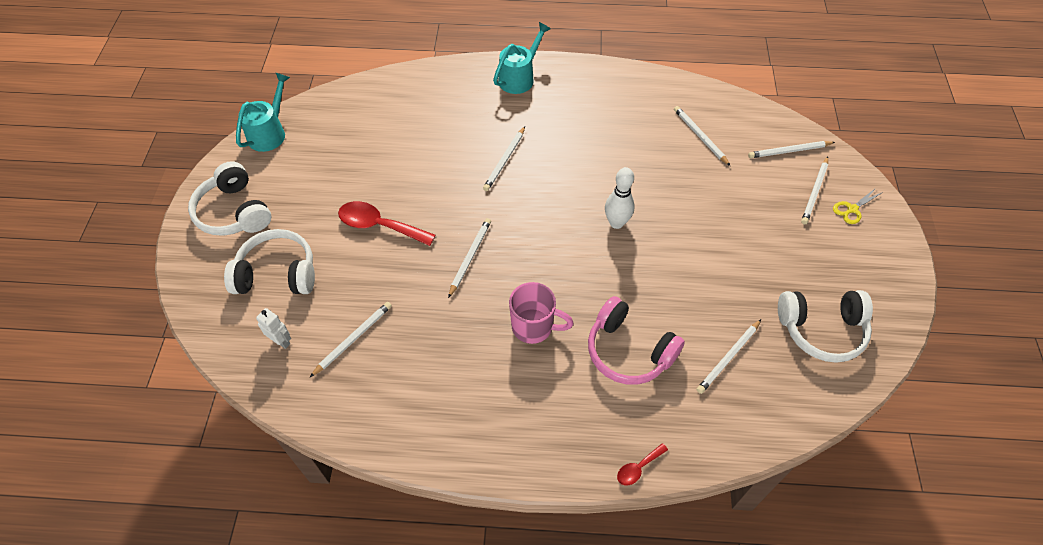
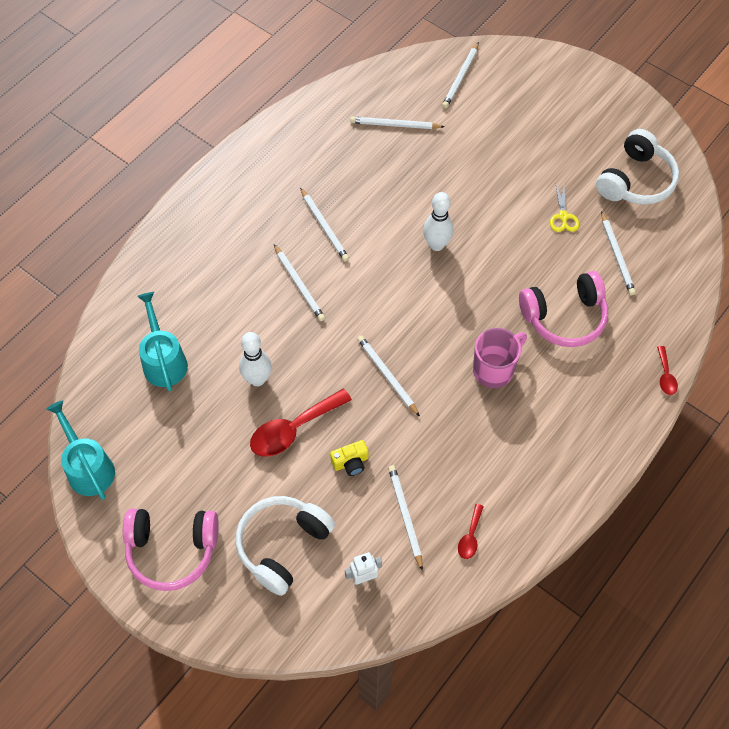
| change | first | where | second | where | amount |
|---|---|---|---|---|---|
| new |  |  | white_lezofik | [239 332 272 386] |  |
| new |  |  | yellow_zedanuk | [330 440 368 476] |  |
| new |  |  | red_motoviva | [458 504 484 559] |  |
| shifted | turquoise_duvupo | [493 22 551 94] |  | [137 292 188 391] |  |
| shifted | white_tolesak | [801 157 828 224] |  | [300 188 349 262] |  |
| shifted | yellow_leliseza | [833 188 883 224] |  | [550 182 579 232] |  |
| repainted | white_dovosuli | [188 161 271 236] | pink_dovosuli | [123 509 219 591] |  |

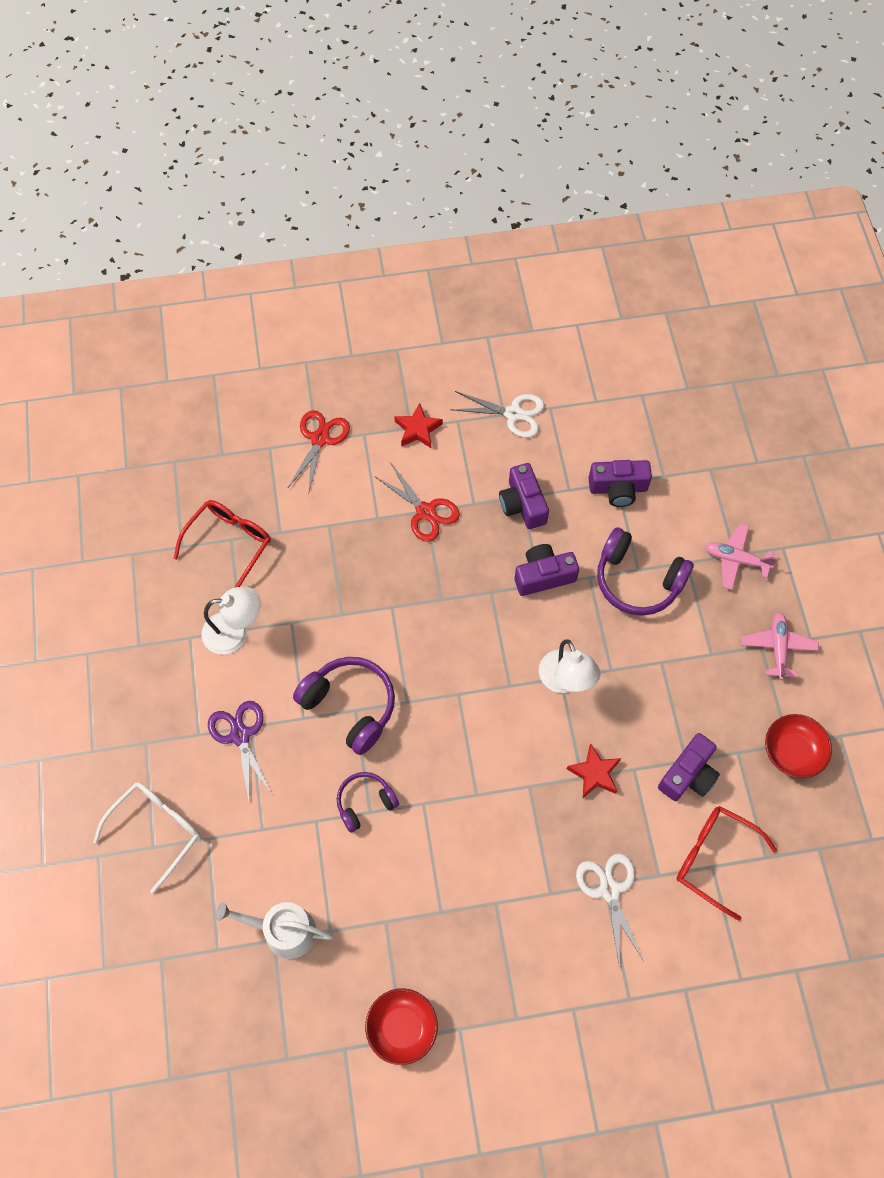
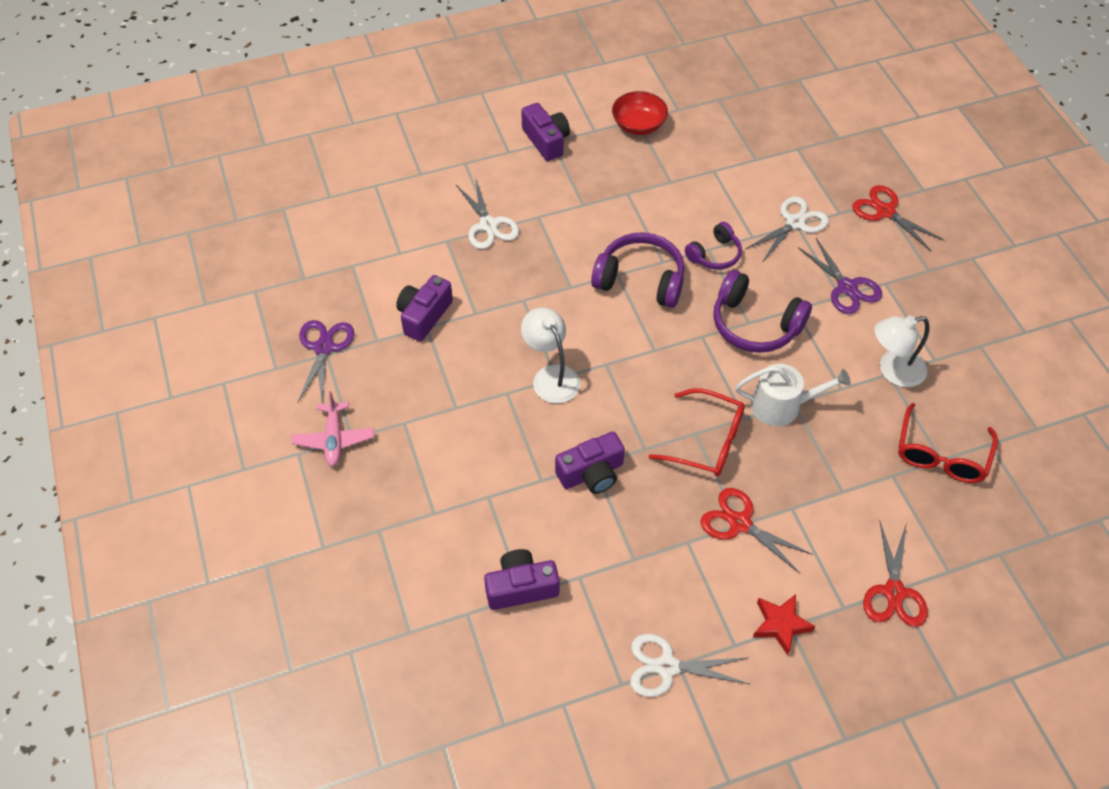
| change | first | where | second | where | amount |
|---|---|---|---|---|---|
| gone | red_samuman | [567 743 621 798] |  |  |  |
| gone | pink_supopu | [705 523 778 590] |  |  |  |
| new |  |  | white_leliseza | [746 196 829 261] |  |
| shifted | white_duvupo | [215 902 333 959] |  | [735 364 851 426] |  |
| shifted | purple_zedanuk | [499 463 549 529] |  | [521 103 570 161] |  |
| shifted | purple_dovosuli | [597 527 694 616] |  | [591 232 685 308] |  |
| shifted | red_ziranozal | [677 806 777 921] |  | [649 388 745 477] |  |
| swapped | white_ziranozal | [93 782 200 894] | red_leliseza | [852 185 944 251] |  |
| swapped | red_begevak | [765 714 832 778] | purple_leliseza | [297 320 354 403] |  |

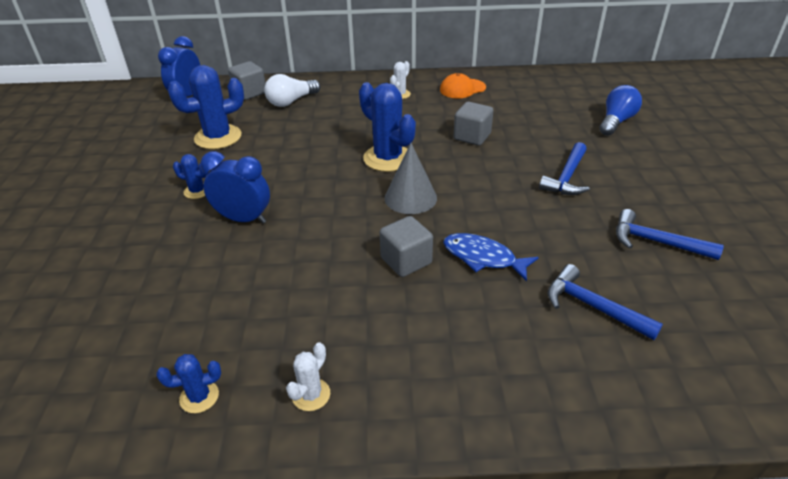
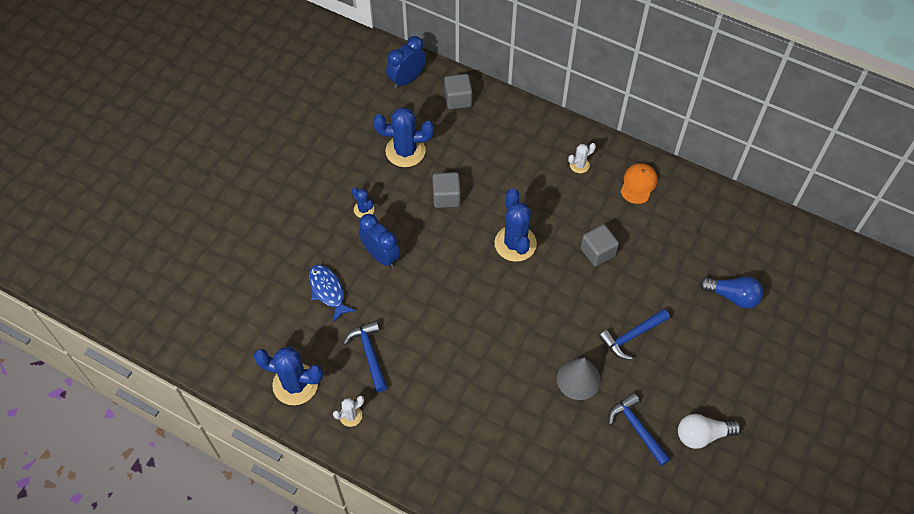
| change | first | where | second | where | amount |
|---|---|---|---|---|---|
| shifted | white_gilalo | [264 74 320 107] |  | [678 414 741 449] |  |
| shifted | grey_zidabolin | [380 216 433 277] |  | [432 172 461 208] |  |
| shifted | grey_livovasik | [385 143 437 214] |  | [557 358 601 400] |  |
| shifted | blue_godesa | [443 233 539 281] |  | [309 264 356 323] |  |
| shifted | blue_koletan | [547 264 663 340] |  | [343 321 388 392] |  |
| rotated | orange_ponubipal | [440 73 486 98] |  | [620 163 658 204] | 105 degrees clockwise |
| rotated | blue_gilalo | [600 85 642 136] |  | [699 277 763 309] | 45 degrees clockwise |
| scaled | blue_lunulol | [157 354 221 413] |  | [254 347 323 405] | x2.00 |

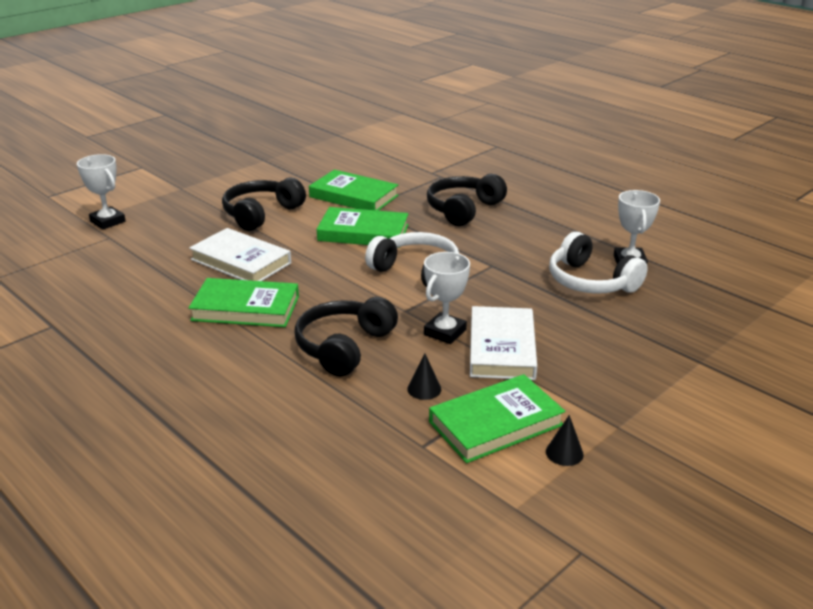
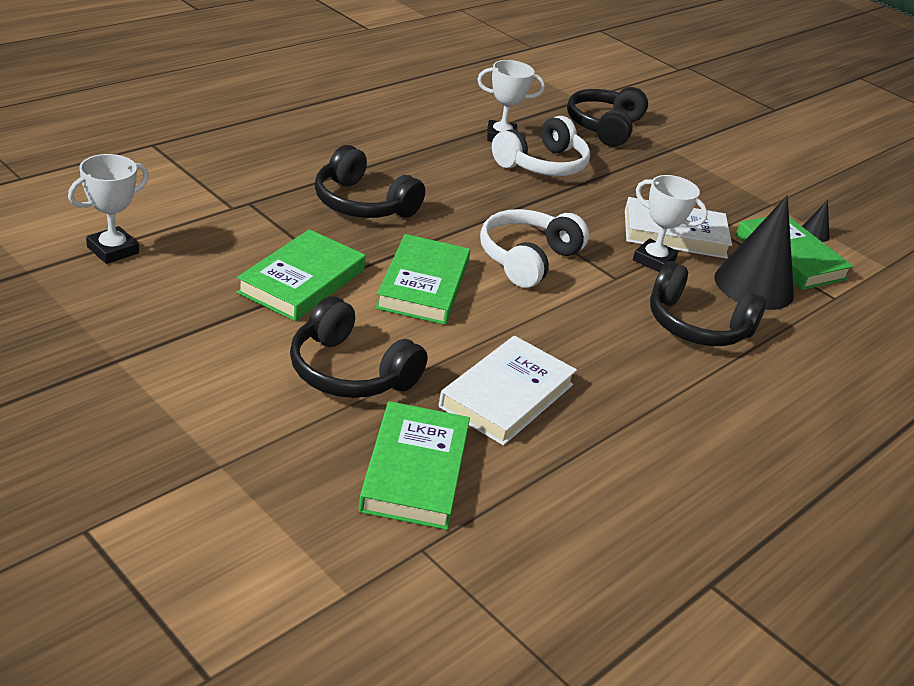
| change | first | where | second | where | amount |
|---|---|---|---|---|---|
| new |  |  | black_dovosuli | [567 87 648 147] |  |
| shifted | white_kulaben | [77 154 126 230] |  | [68 154 149 264] |  |
| shifted | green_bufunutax | [189 278 299 327] |  | [358 401 470 530] |  |
| scaled | black_livovasik | [407 353 441 400] |  | [714 195 794 310] | x2.43 |

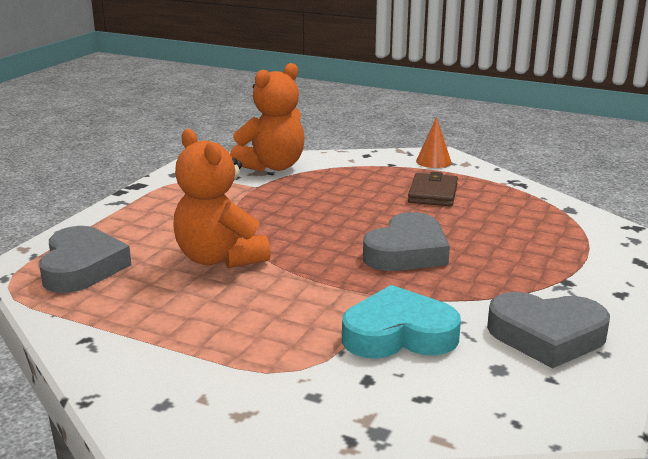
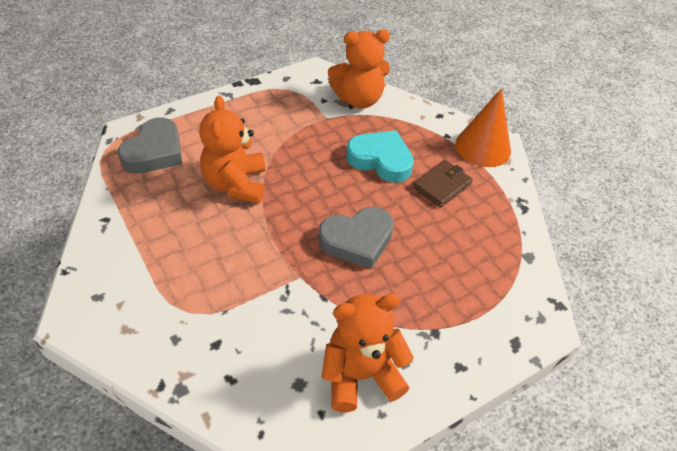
| change | first | where | second | where | amount |
|---|---|---|---|---|---|
| shifted | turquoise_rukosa | [342 285 461 359] |  | [346 130 414 183] |  |
| swapped | grey_rukosa | [487 292 610 369] | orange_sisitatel | [322 294 414 412] |  |
| scaled | orange_livovasik | [416 117 452 168] |  | [455 88 511 167] | x1.81 |

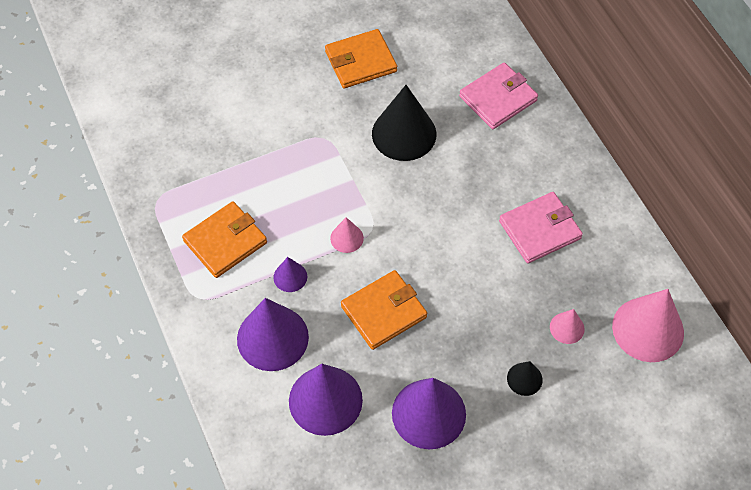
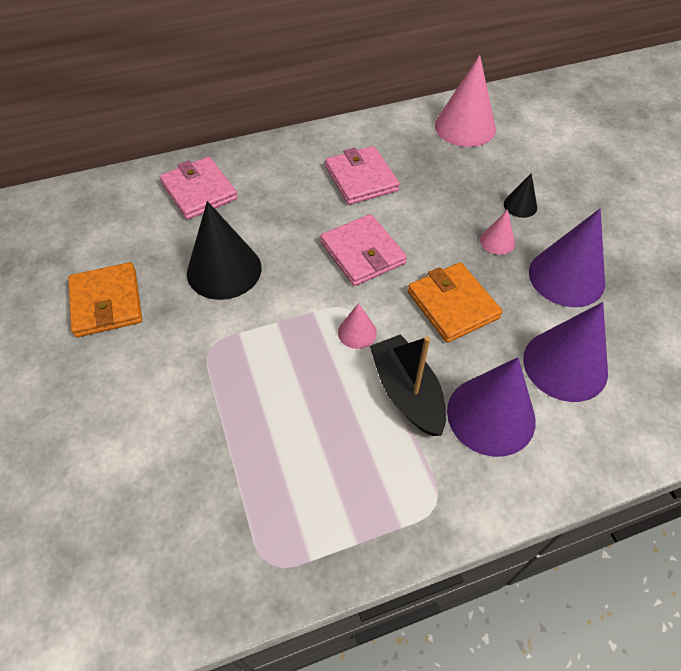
| change | first | where | second | where | amount |
|---|---|---|---|---|---|
| gone | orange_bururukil | [182 201 267 278] |  |  |  |
| new |  |  | pink_bururukil | [320 214 407 286] |  |
| shifted | pink_livovasik | [550 309 585 344] |  | [480 210 515 255] |  |
| swapped | purple_livovasik | [273 257 307 292] | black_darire | [370 334 446 436] |  |

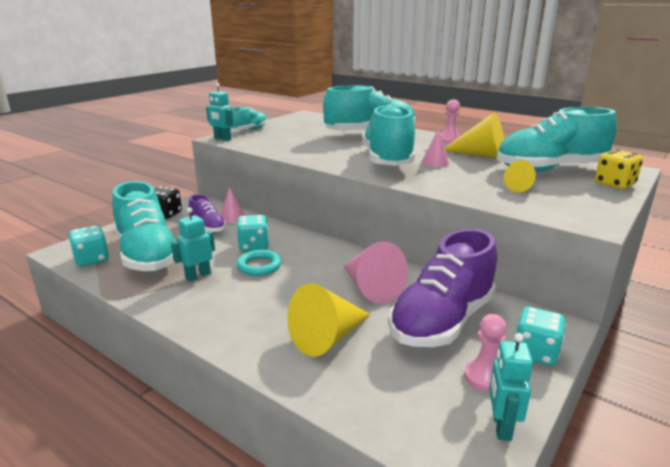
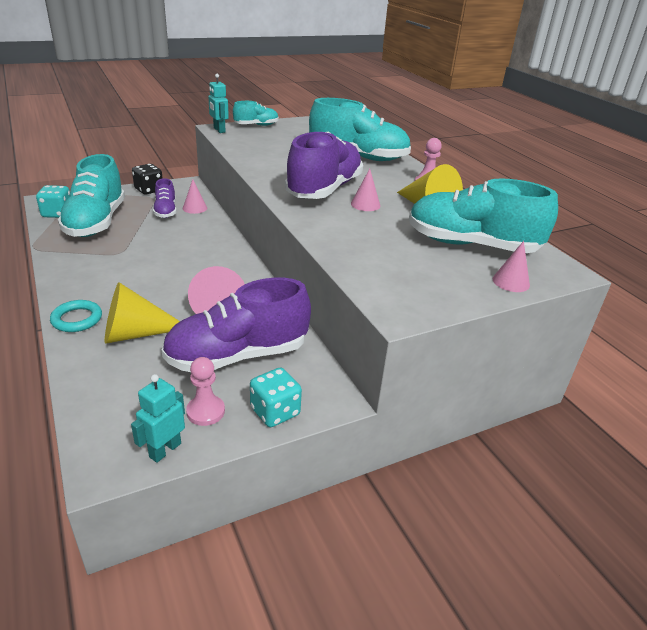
| change | first | where | second | where | amount |
|---|---|---|---|---|---|
| gone | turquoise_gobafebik | [171 207 215 281] |  |  |  |
| gone | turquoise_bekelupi | [237 215 268 251] |  |  |  |
| gone | yellow_livovasik | [504 160 536 193] |  |  |  |
| shifted | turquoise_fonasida | [236 250 282 276] |  | [50 300 102 332] |  |
| swapped | yellow_bekelupi | [595 150 643 189] | pink_livovasik | [493 241 530 292] |  |
| repainted | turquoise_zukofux | [362 105 415 166] | purple_zukofux | [285 132 363 199] |  |

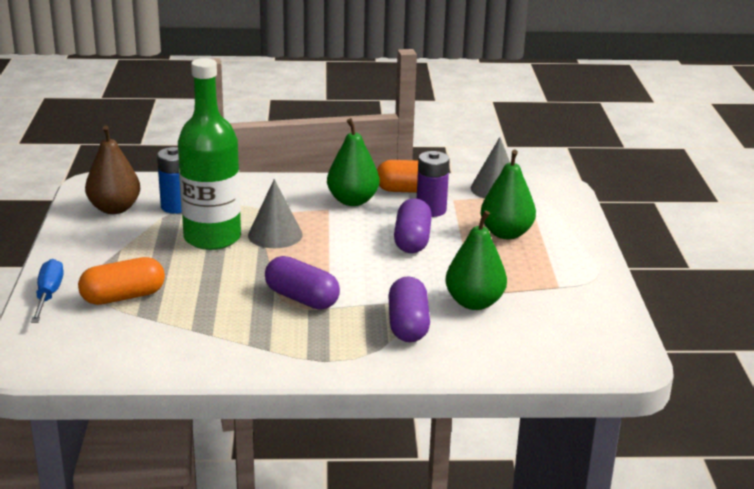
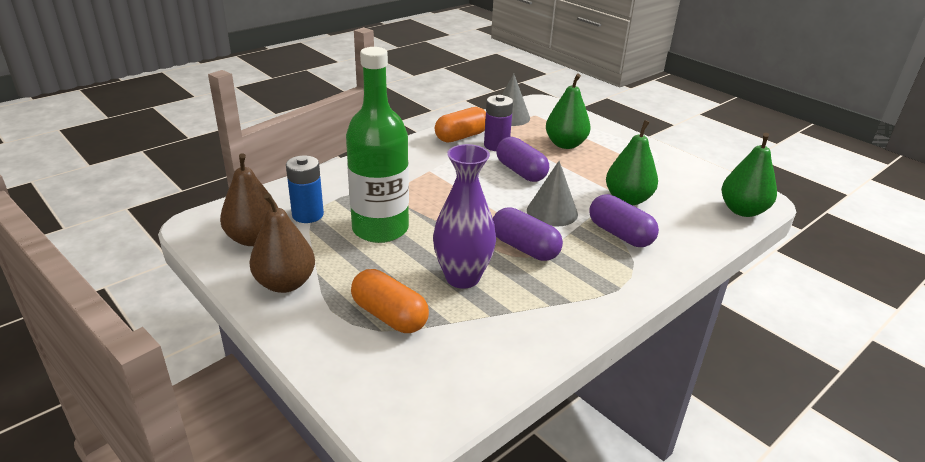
| change | first | where | second | where | amount |
|---|---|---|---|---|---|
| gone | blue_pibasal | [31 259 64 323] |  |  |  |
| new |  |  | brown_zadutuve | [249 193 315 293] |  |
| new |  |  | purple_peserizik | [433 144 496 289] |  |
| shifted | grey_livovasik | [248 179 303 248] |  | [527 161 578 227] |  |
| shifted | green_zadutuve | [327 118 380 206] |  | [722 133 777 217] |  |
| rotated | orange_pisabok | [78 257 165 305] |  | [351 269 429 333] | 75 degrees counterclockwise |
| rotated | purple_pisabok | [265 256 340 309] |  | [493 207 563 261] | 45 degrees clockwise |

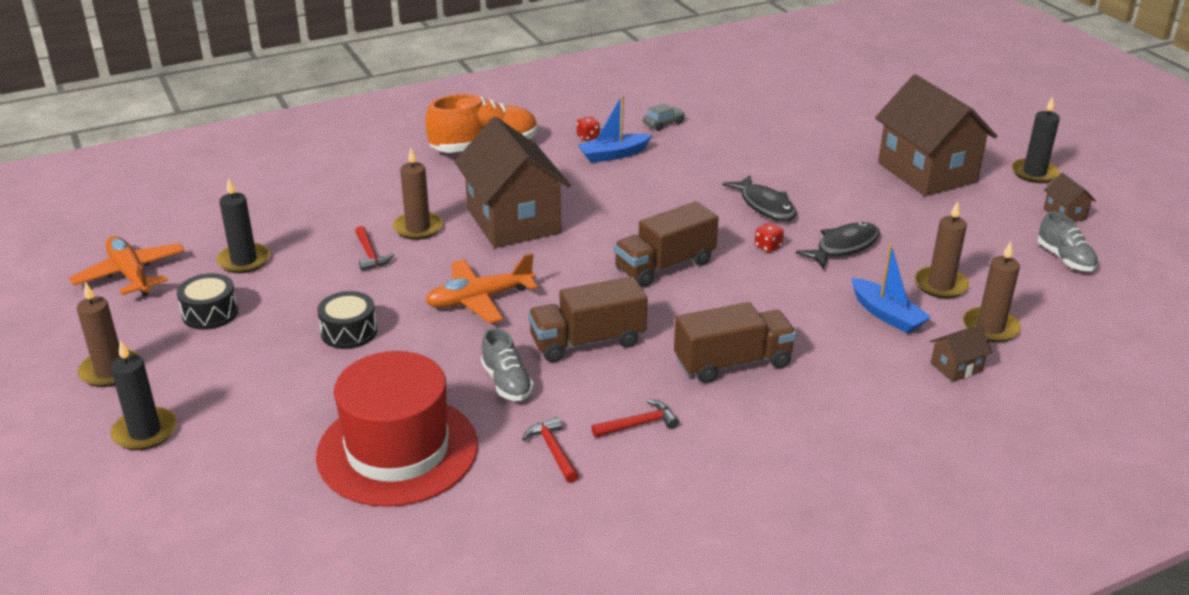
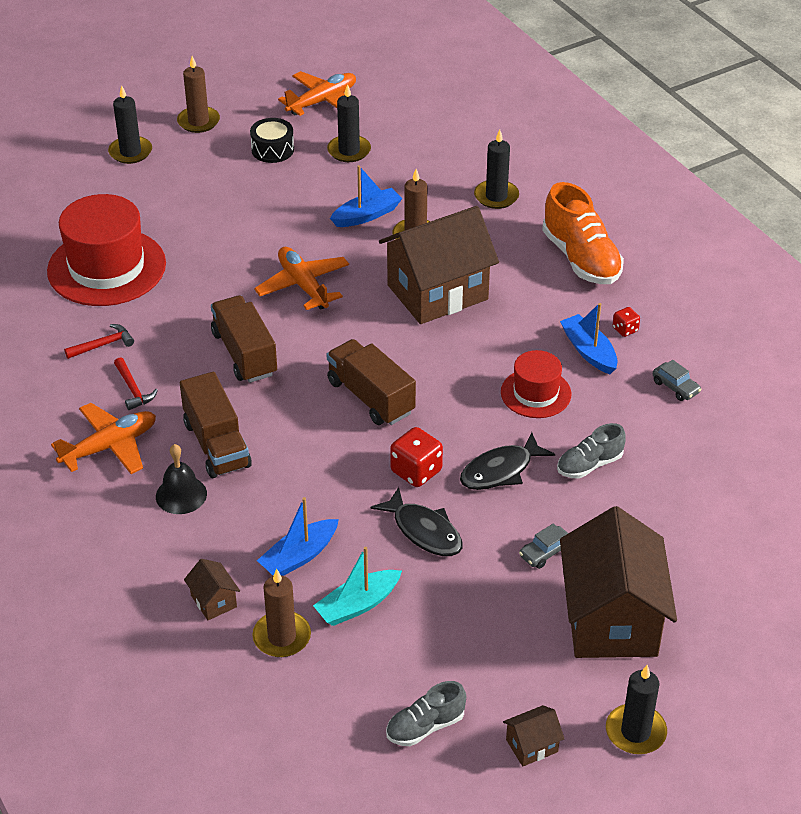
| change | first | where | second | where | amount |
|---|---|---|---|---|---|
| gone | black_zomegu | [317 291 377 349] |  |  |  |
| new |  |  | orange_supopu | [51 403 156 474] |  |
| new |  |  | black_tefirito | [156 444 207 514] |  |
| new |  |  | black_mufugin | [474 130 519 209] |  |
| new |  |  | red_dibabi | [501 350 571 418] |  |
| new |  |  | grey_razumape | [519 523 568 569] |  |
| shifted | grey_zukofux | [481 327 534 401] |  | [557 423 626 479] |  |
| swapped | red_koletan | [355 226 394 271] | blue_darire | [330 165 403 227] |  |
| swapped | brown_mufugin | [914 201 969 298] | turquoise_darire | [313 547 402 626] |  |
| rotated | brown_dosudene | [875 74 997 196] |  | [560 506 677 658] | 60 degrees counterclockwise |
| scaled | red_bekelupi | [755 223 784 252] |  | [390 427 443 487] | x1.80 |

